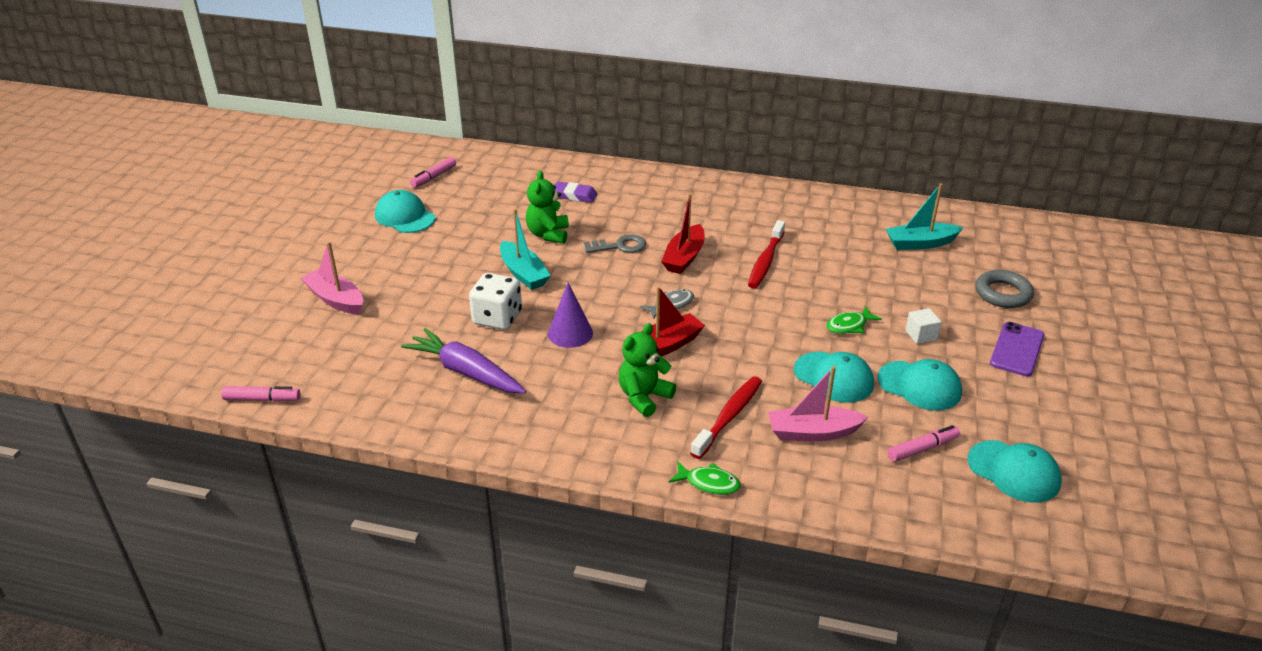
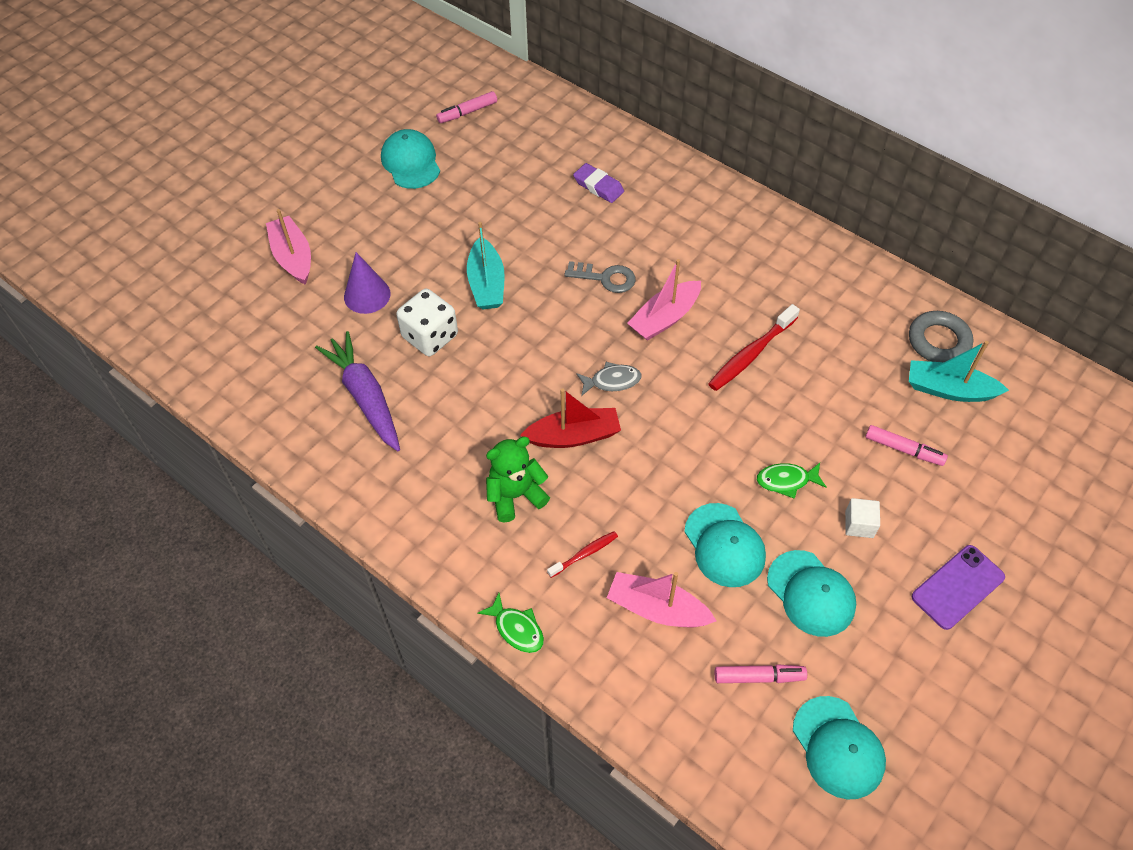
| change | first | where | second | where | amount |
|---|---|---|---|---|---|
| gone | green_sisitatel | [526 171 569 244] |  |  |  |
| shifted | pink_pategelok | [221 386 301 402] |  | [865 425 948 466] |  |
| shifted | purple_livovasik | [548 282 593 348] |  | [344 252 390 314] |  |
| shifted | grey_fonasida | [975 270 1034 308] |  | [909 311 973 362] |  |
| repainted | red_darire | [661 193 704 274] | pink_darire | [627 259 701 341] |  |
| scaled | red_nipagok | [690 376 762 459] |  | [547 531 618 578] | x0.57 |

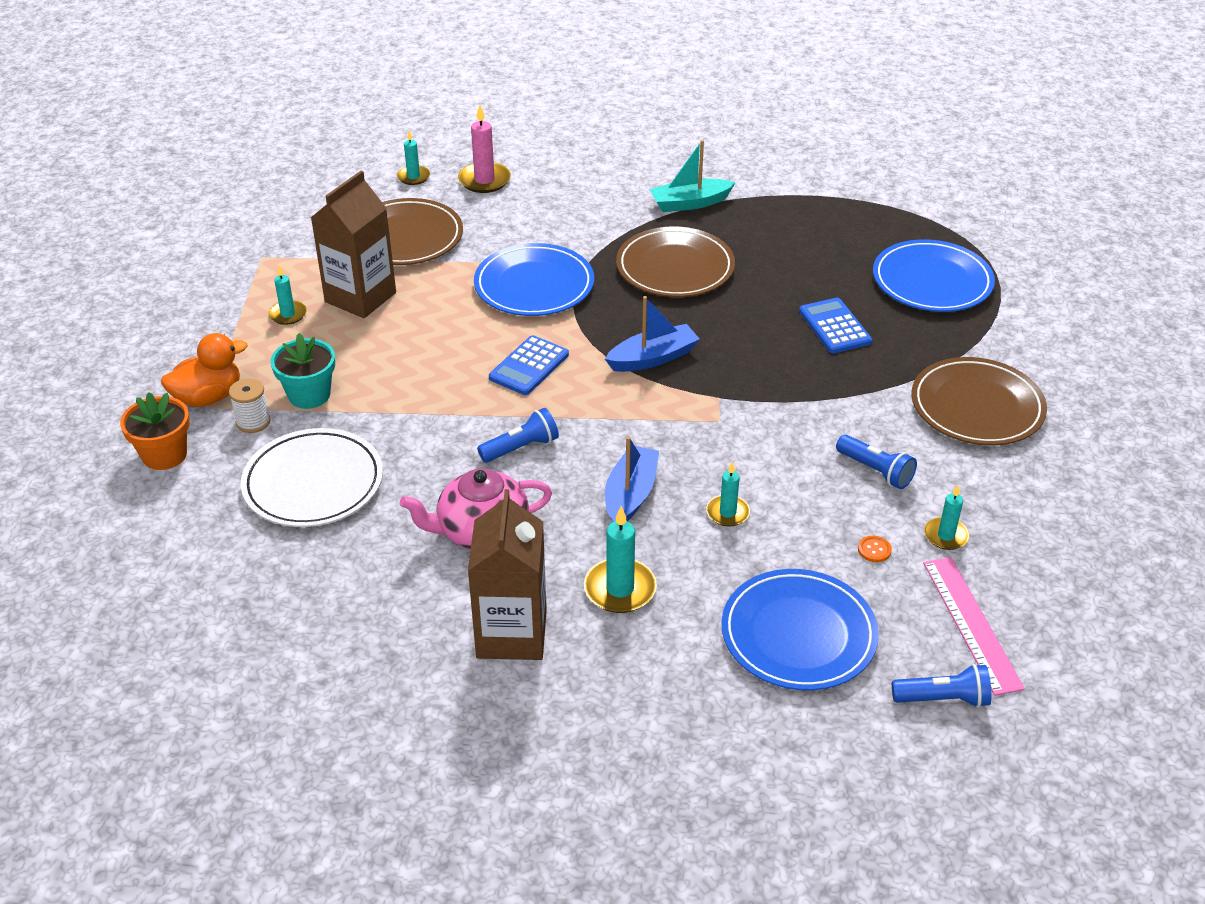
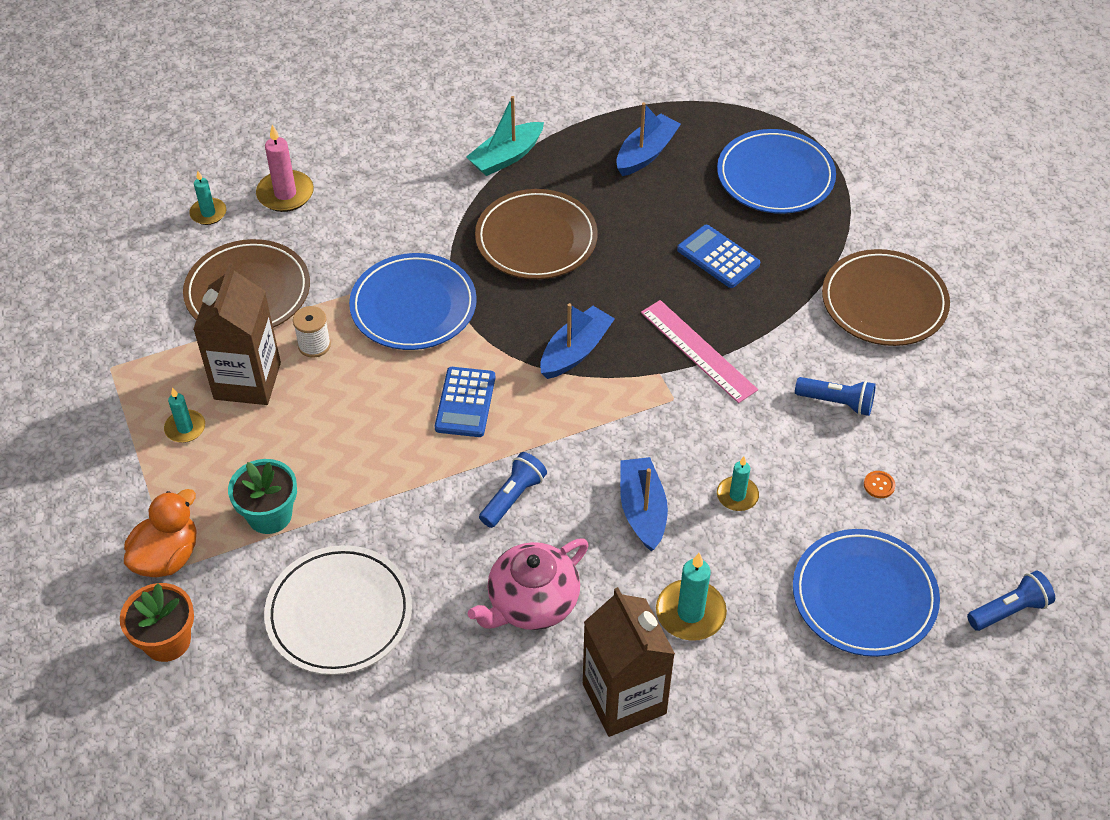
| change | first | where | second | where | amount |
|---|---|---|---|---|---|
| gone | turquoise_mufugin | [924 485 969 550] |  |  |  |
| new |  |  | blue_darire | [616 102 681 176] |  |
| shifted | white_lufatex | [229 378 270 433] |  | [293 306 331 358] |  |
| shifted | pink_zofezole | [923 557 1025 696] |  | [641 300 758 403] |  |

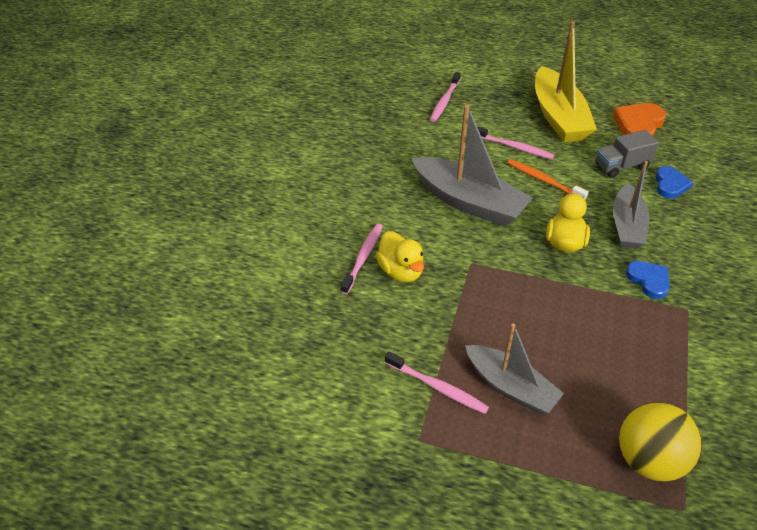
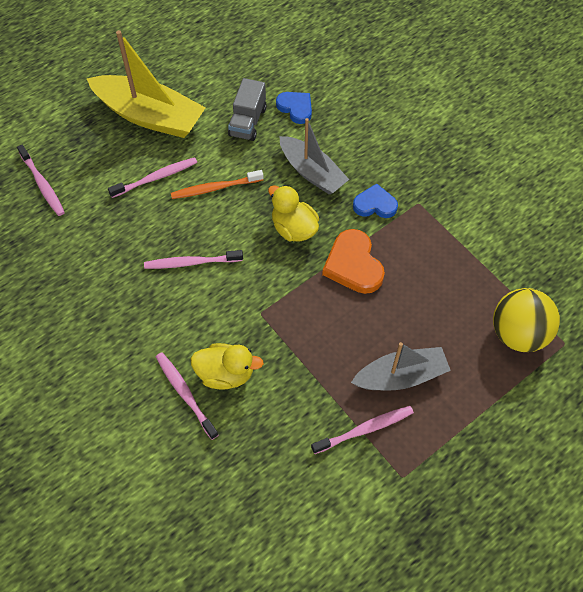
| change | first | where | second | where | amount |
|---|---|---|---|---|---|
| shifted | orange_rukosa | [613 103 666 136] |  | [322 229 385 294] |  |
| swapped | grey_darire | [411 105 533 226] | pink_nipagok | [144 250 243 269] |  |

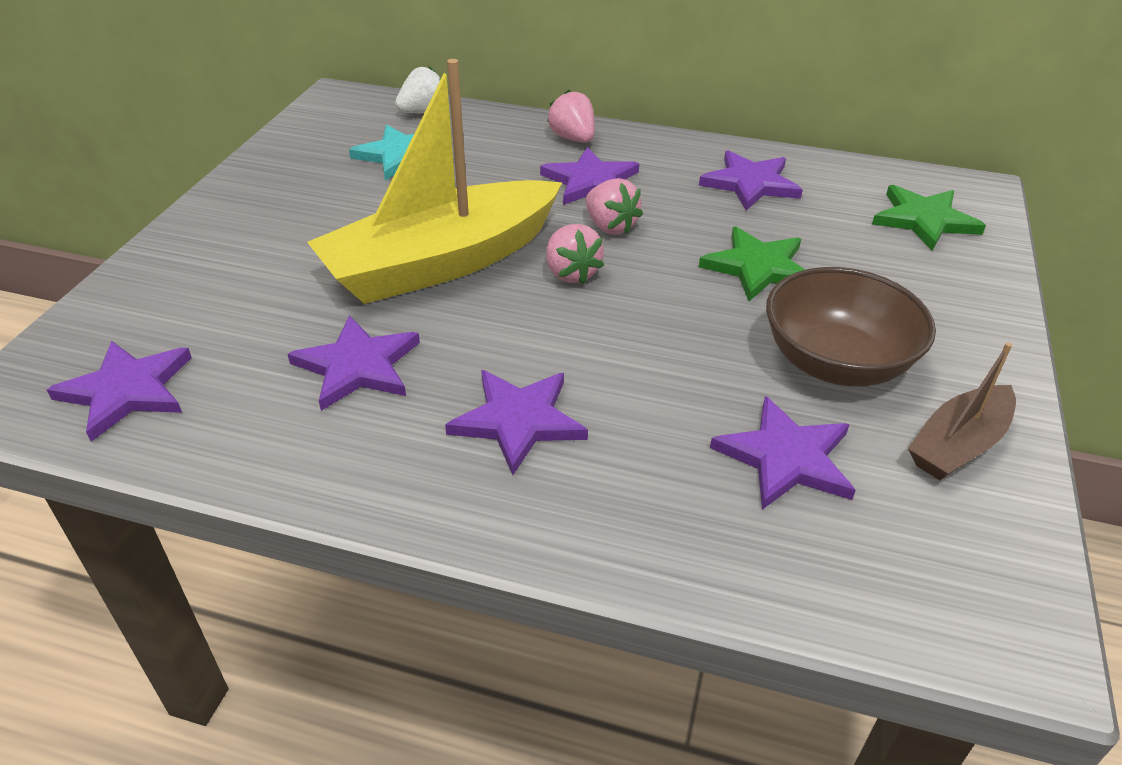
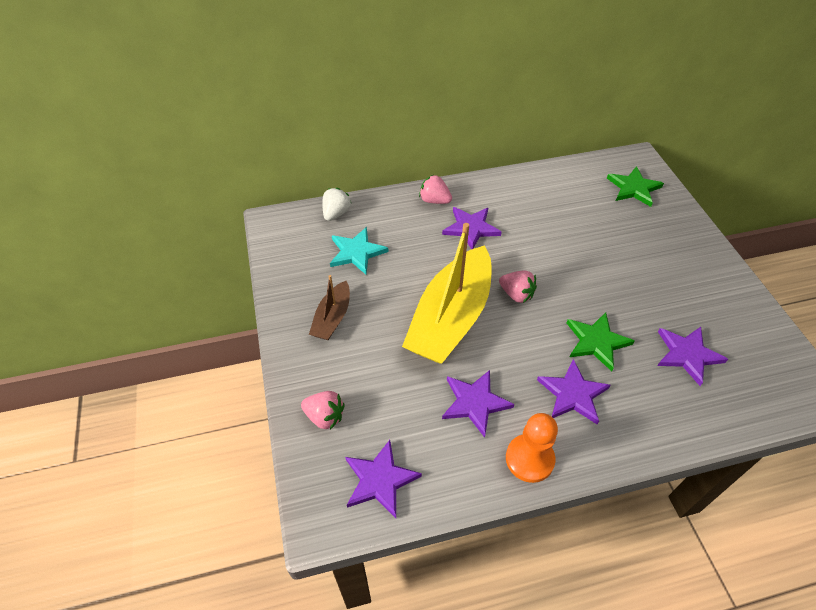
| change | first | where | second | where | amount |
|---|---|---|---|---|---|
| gone | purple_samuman | [699 150 803 211] |  |  |  |
| gone | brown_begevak | [766 267 936 386] |  |  |  |
| new |  |  | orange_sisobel | [506 413 558 483] |  |
| shifted | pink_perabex | [586 178 643 235] |  | [301 391 345 430] |  |
| shifted | green_samuman | [699 227 805 301] |  | [567 312 635 371] |  |
| shifted | brown_darire | [908 342 1016 480] |  | [309 275 350 340] |  |

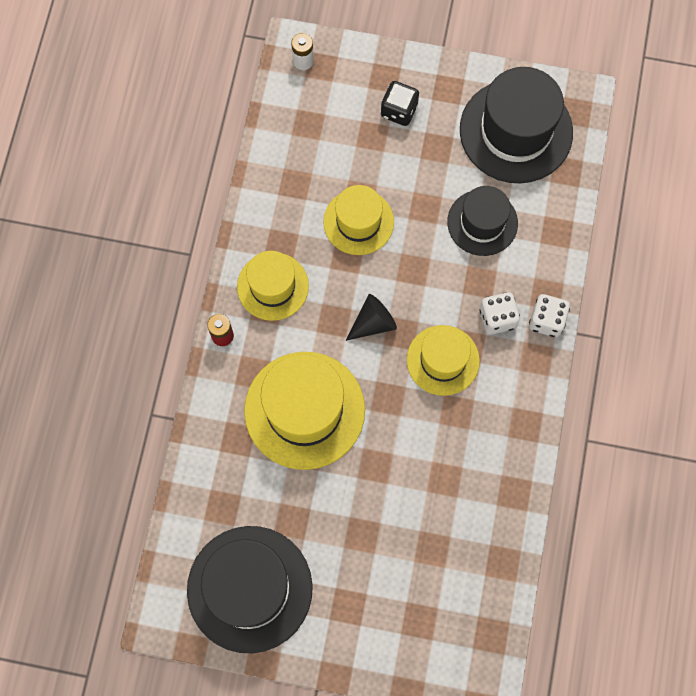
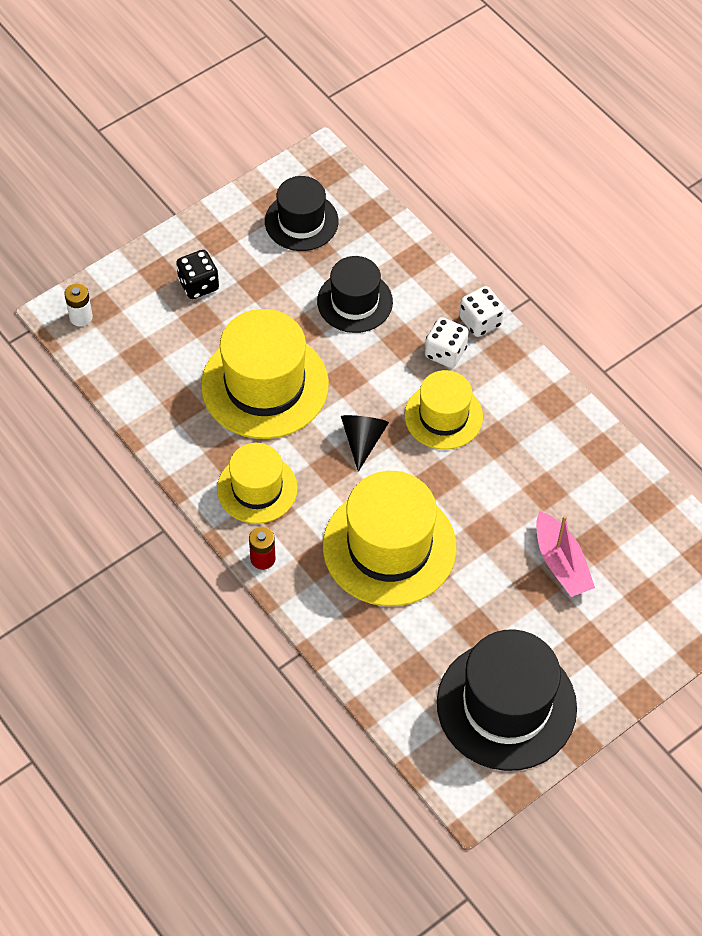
| change | first | where | second | where | amount |
|---|---|---|---|---|---|
| new |  |  | pink_darire | [536 511 595 597] |  |
| scaled | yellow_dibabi | [323 185 394 255] |  | [201 309 329 439] | x1.64 |
| scaled | black_dibabi | [460 67 573 183] |  | [265 176 339 251] | x0.61 |

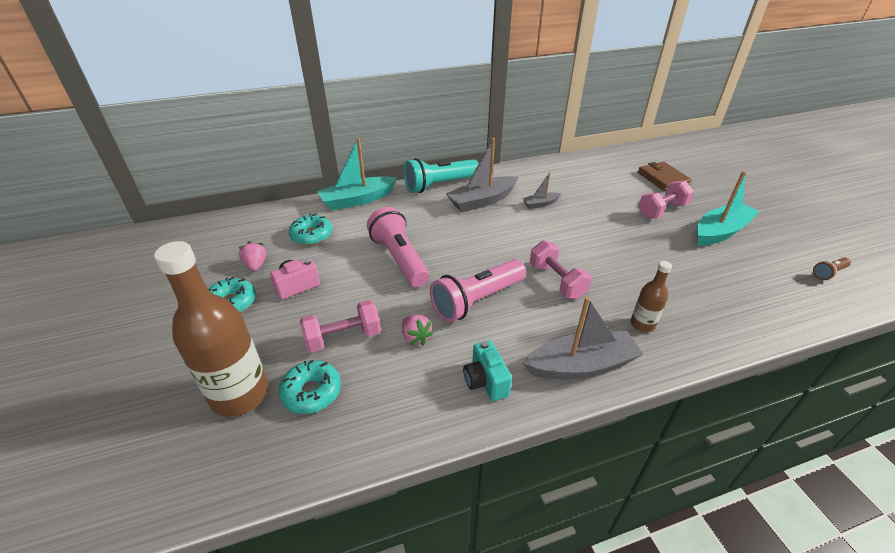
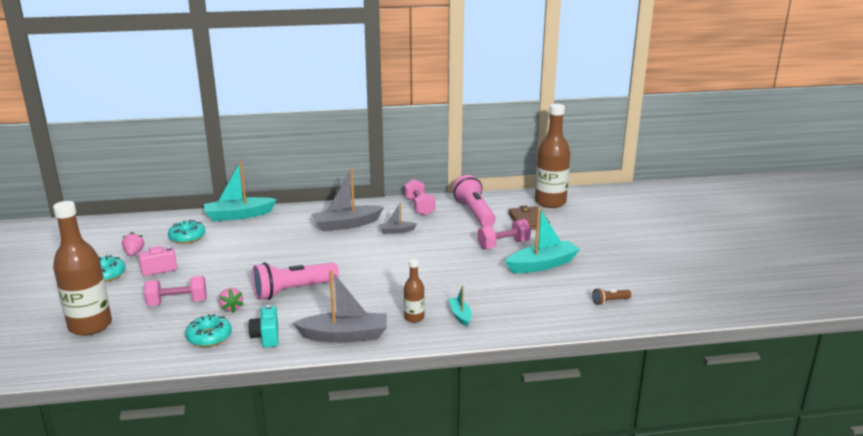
| change | first | where | second | where | amount |
|---|---|---|---|---|---|
| gone | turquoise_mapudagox | [404 158 479 193] |  |  |  |
| new |  |  | turquoise_darire | [449 285 472 326] |  |
| new |  |  | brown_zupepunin | [535 104 570 208] |  |
| shifted | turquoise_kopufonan | [279 360 341 414] |  | [185 314 232 347] |  |
| shifted | pink_mapudagox | [367 207 430 287] |  | [452 175 496 227] |  |
| shifted | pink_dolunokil | [530 240 592 299] |  | [404 179 435 216] |  |

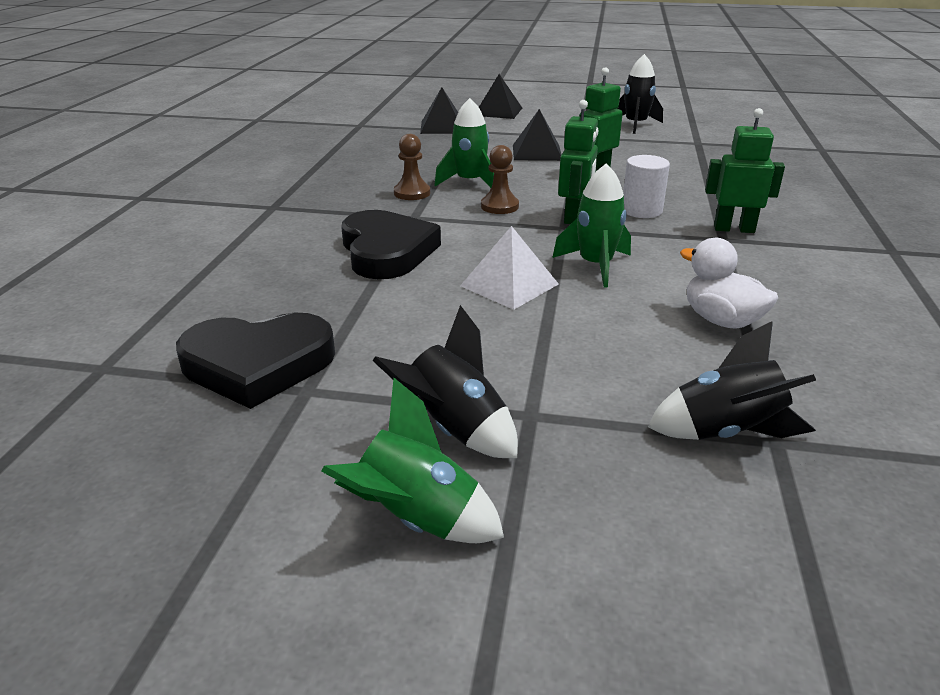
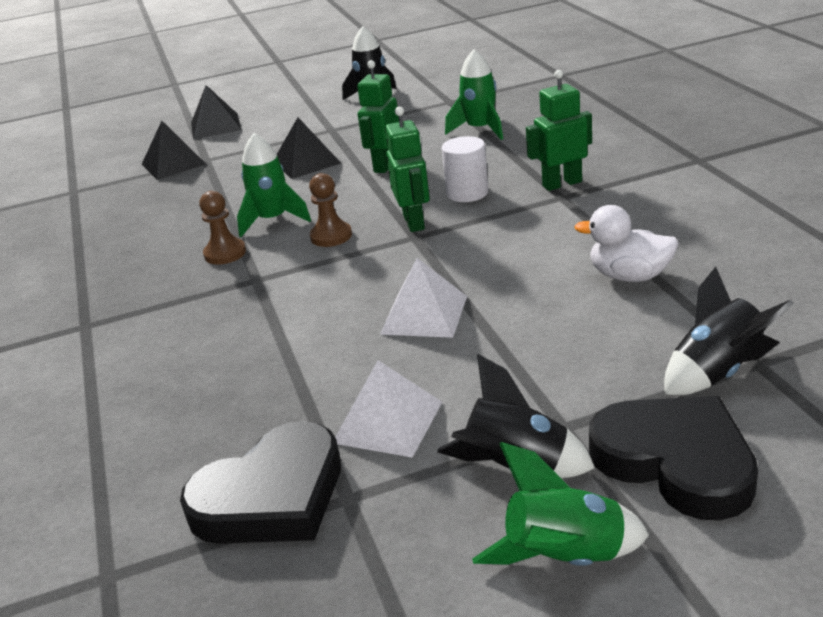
| change | first | where | second | where | amount |
|---|---|---|---|---|---|
| new |  |  | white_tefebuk | [335 360 442 458] |  |
| shifted | black_rukosa | [341 210 441 279] |  | [589 396 758 520] |  |
| shifted | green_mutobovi | [552 163 631 288] |  | [445 50 503 140] |  |

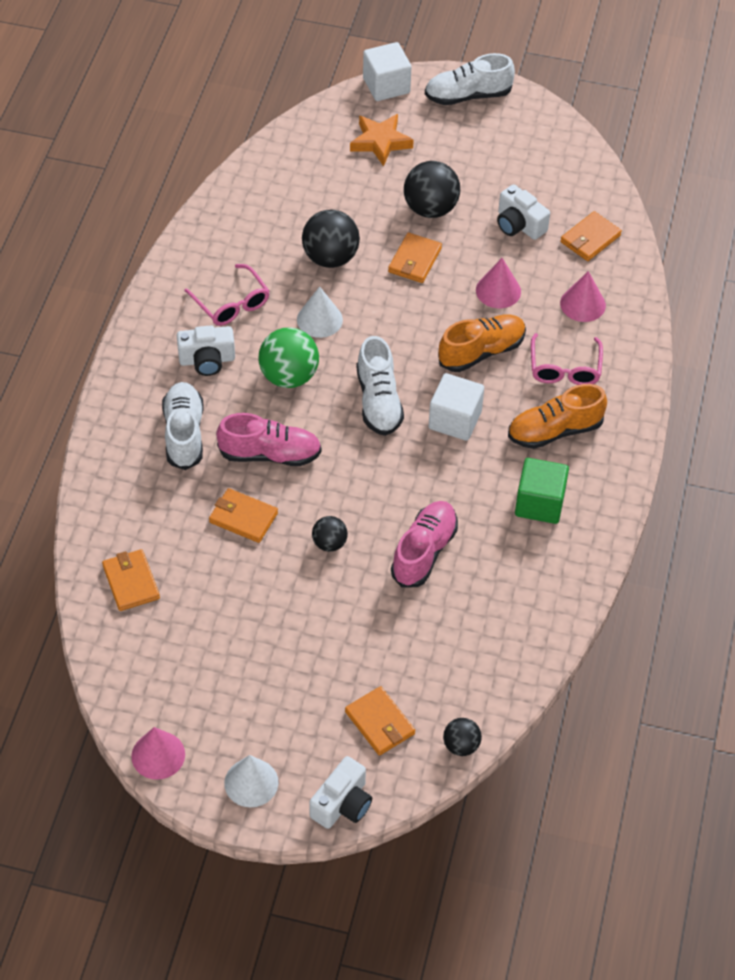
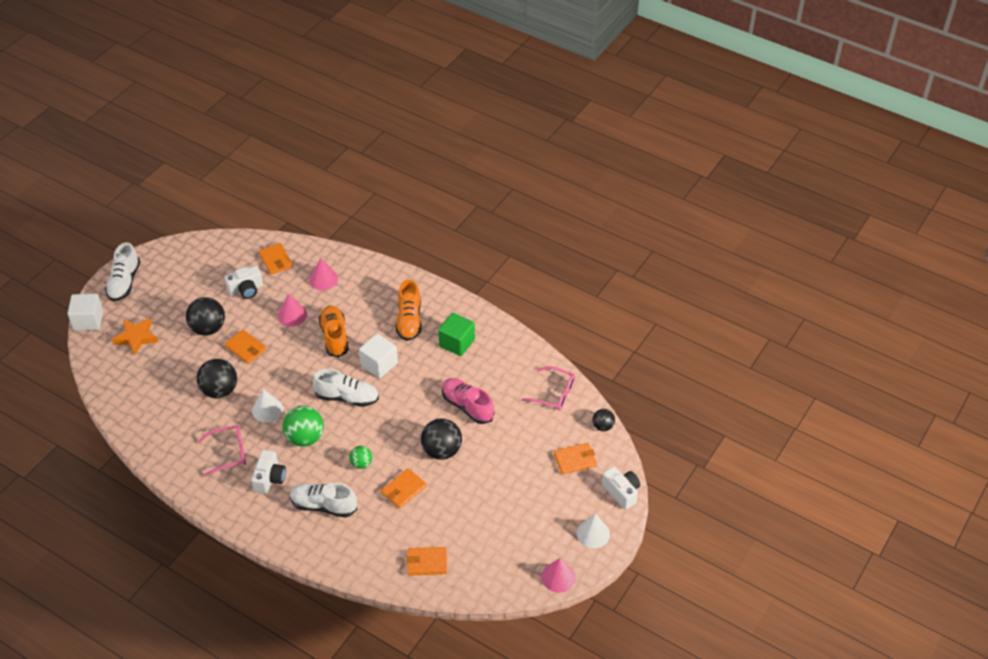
| change | first | where | second | where | amount |
|---|---|---|---|---|---|
| shifted | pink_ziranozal | [531 333 603 385] |  | [522 366 575 410] |  |
| swapped | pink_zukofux | [216 413 322 466] | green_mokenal | [349 446 372 469] |  |
| scaled | black_mokenal | [312 516 348 552] |  | [421 418 462 460] | x1.79 |

